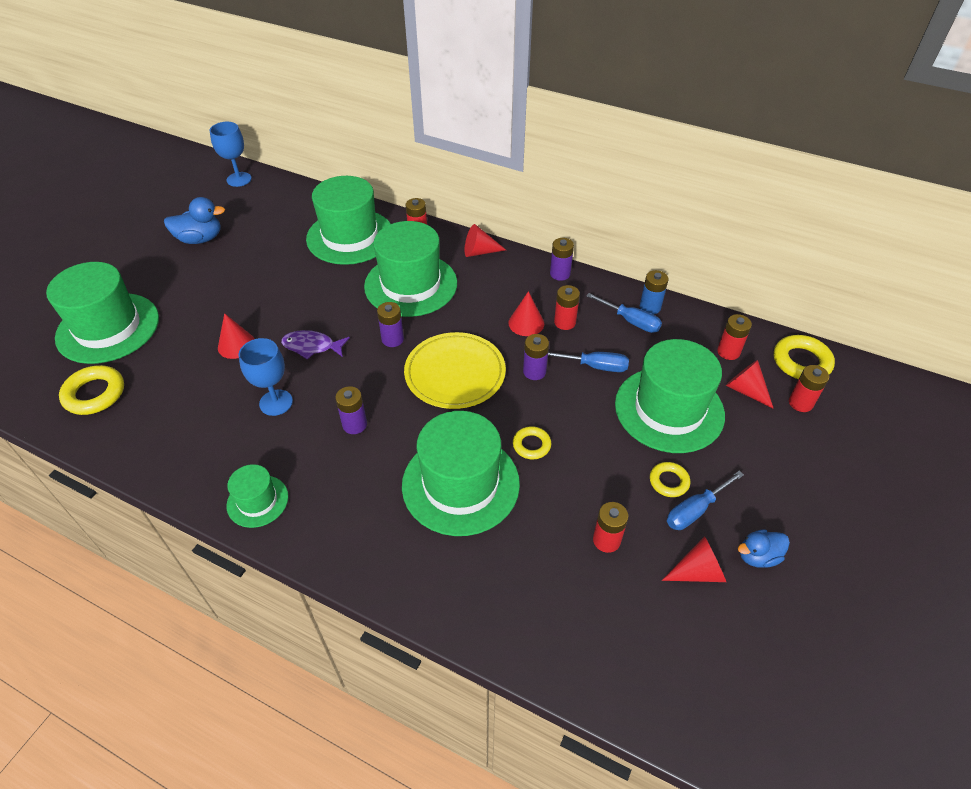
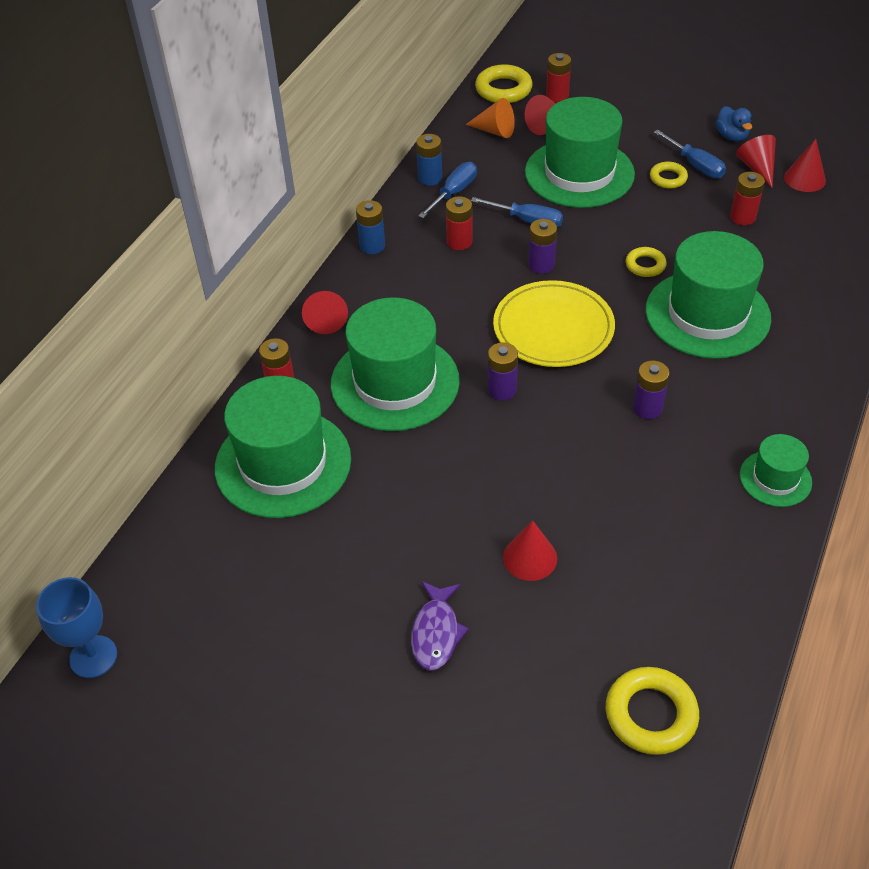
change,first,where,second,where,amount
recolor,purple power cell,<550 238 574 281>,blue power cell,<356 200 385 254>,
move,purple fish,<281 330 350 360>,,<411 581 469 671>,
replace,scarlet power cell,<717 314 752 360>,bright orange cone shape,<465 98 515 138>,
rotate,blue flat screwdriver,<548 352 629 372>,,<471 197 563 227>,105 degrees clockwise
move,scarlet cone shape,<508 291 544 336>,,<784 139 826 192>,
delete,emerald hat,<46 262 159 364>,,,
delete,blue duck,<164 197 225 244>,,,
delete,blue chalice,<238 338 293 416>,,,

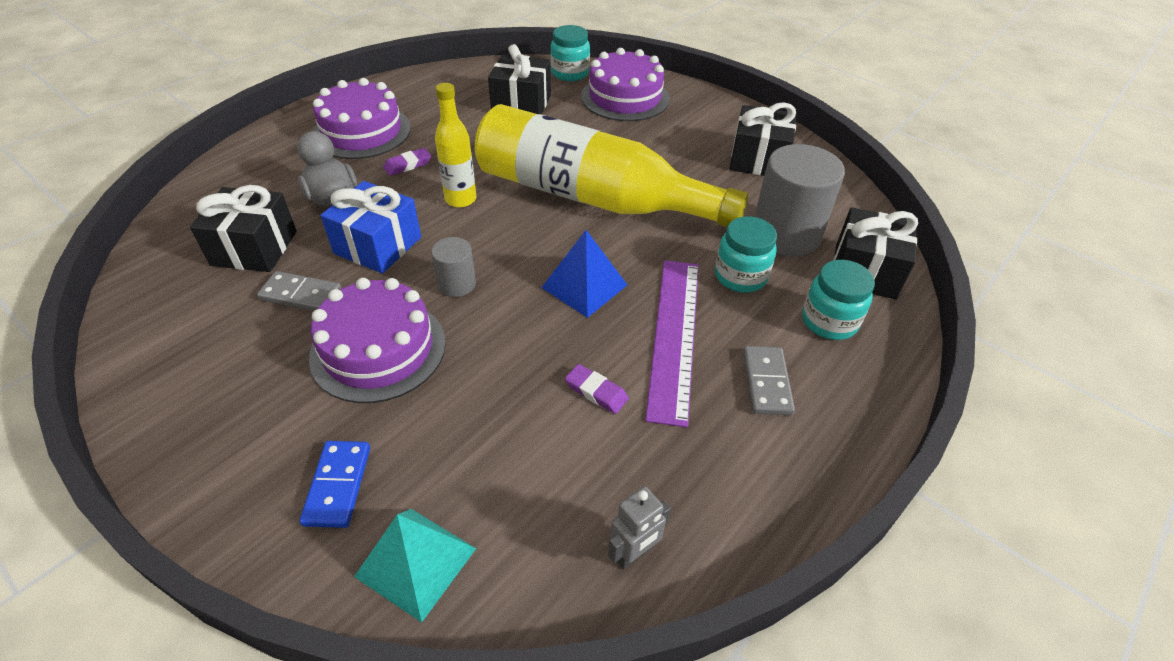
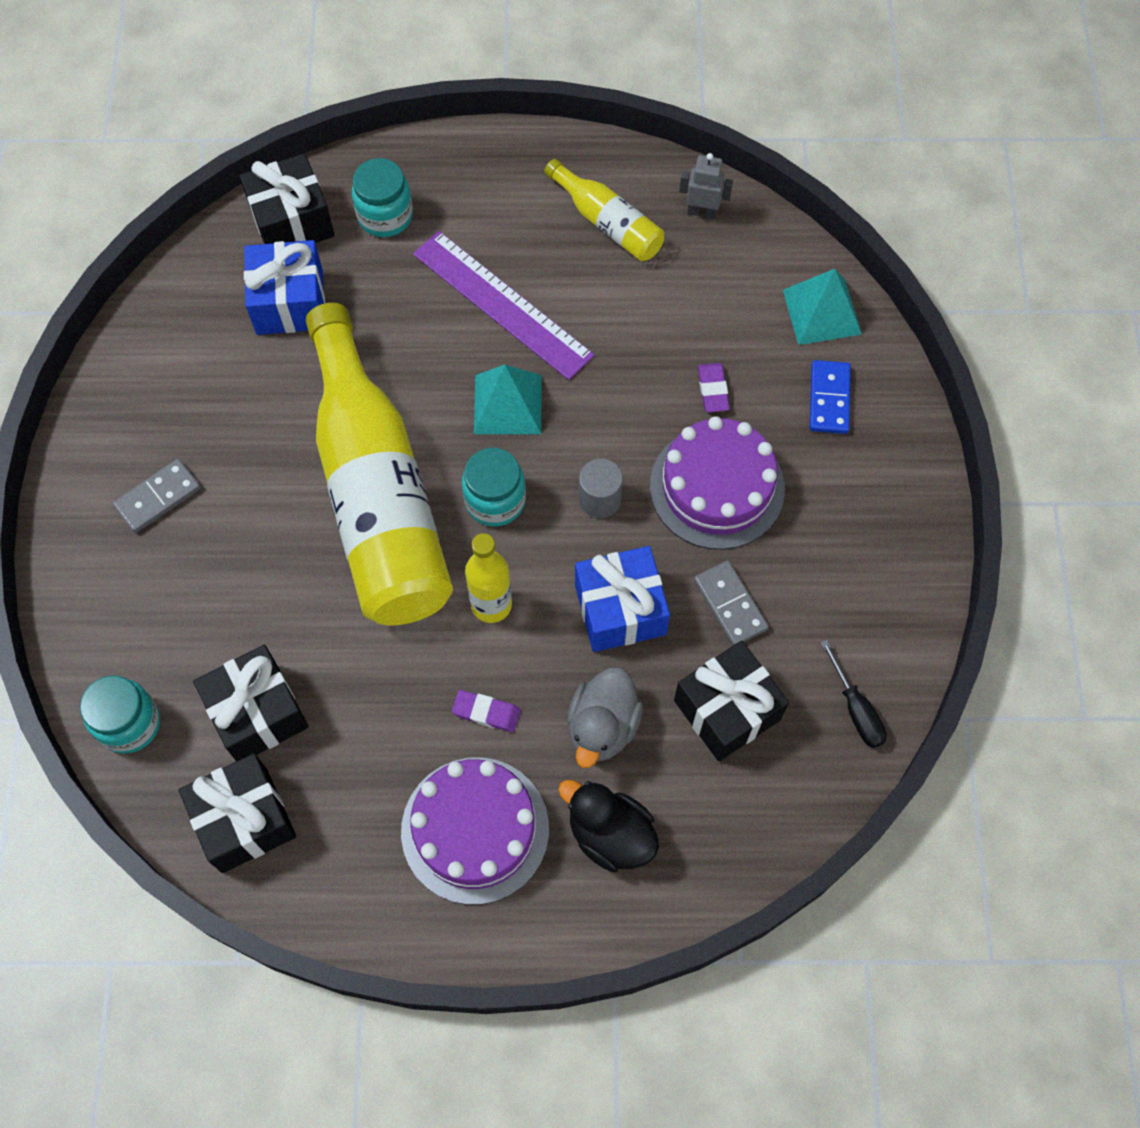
change,first,where,second,where,amount
move,grey domino piece,<743 346 795 415>,,<113 459 201 533>,
move,black wrapped gift,<729 102 796 176>,,<179 753 296 873>,
replace,grey cylinder,<754 144 845 257>,blue wrapped gift,<244 240 325 335>,
rotate,purple ruler,<645 260 699 427>,,<413 231 595 380>,75 degrees clockwise
move,aqua jar,<715 216 777 293>,,<462 448 526 526>,
recolor,blue solid pyramid,<541 230 627 318>,aqua solid pyramid,<474 365 542 434>,
insert,,,yellow flask,<544 159 664 261>,
insert,,,black duck,<558 780 659 872>,
move,purple eraser,<565 364 629 414>,,<698 363 730 412>,
rotate,blue domino piece,<300 441 370 528>,,<809 360 851 434>,45 degrees counterclockwise
insert,,,black flat screwdriver,<820 639 887 748>,
delete,purple gateau,<581 48 670 121>,,,

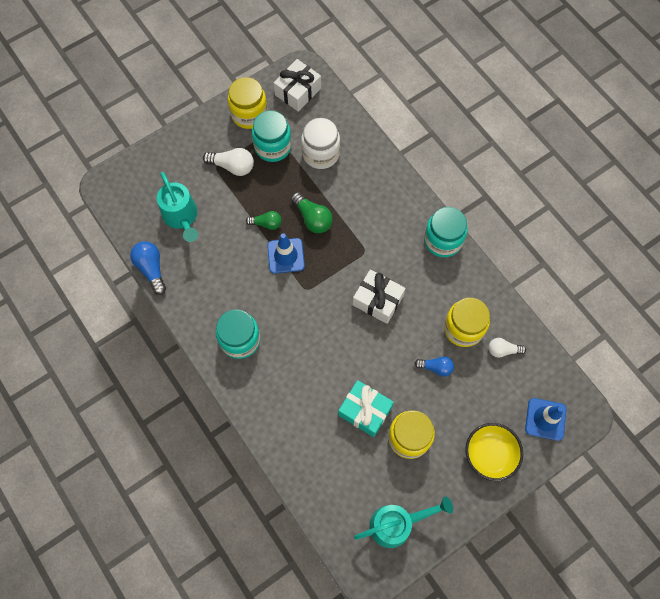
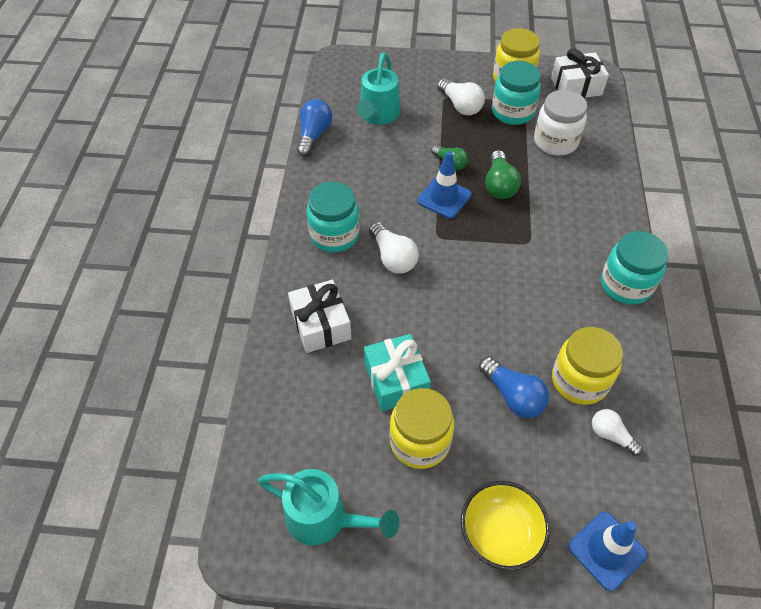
change,first,where,second,where,amount
move,white wrapped gift,<353 269 405 324>,,<288 280 351 353>,
insert,,,white lightbulb,<369 222 419 274>,
resize,blue lightbulb,<415 356 454 377>,,<479 357 549 418>,x1.51

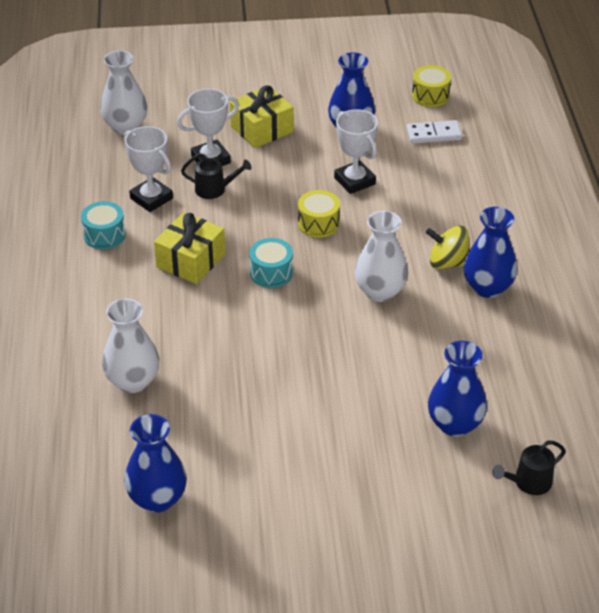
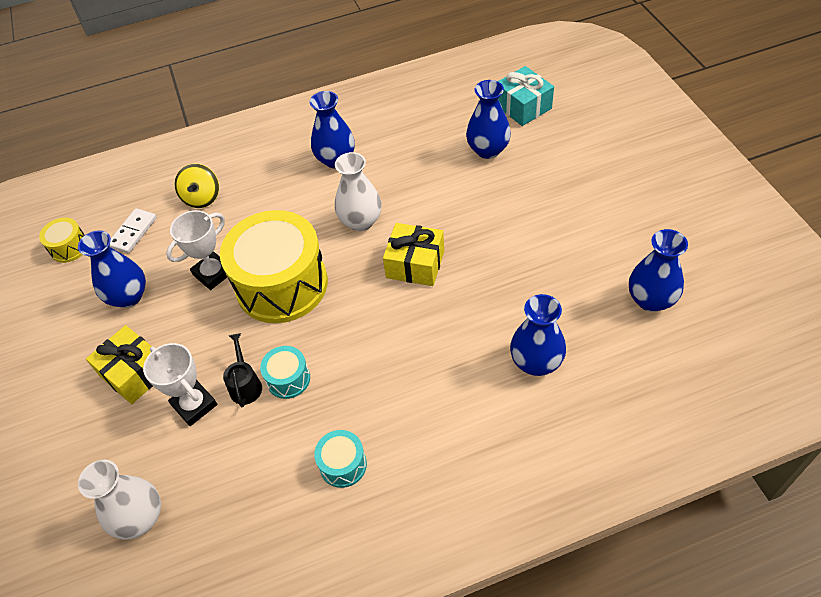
change,first,where,second,where,amount
rotate,white domino piece,<407 120 462 144>,,<109 208 157 253>,45 degrees clockwise
move,yellow spinning top,<426 225 470 269>,,<174 164 219 208>,
resize,yellow toy drum,<298 190 340 238>,,<220 210 328 323>,x2.30
move,aqua toy drum,<249 238 293 288>,,<260 346 310 399>,
move,yellow wrapped gift,<154 212 225 284>,,<383 223 444 286>,
replace,black sprinkling can,<492 441 566 495>,aqua wrapped gift,<498 66 554 126>,
recolor,white flower vase,<102 298 159 393>,blue flower vase,<510 294 566 376>,
delete,white prize cup,<124 126 173 212>,,,

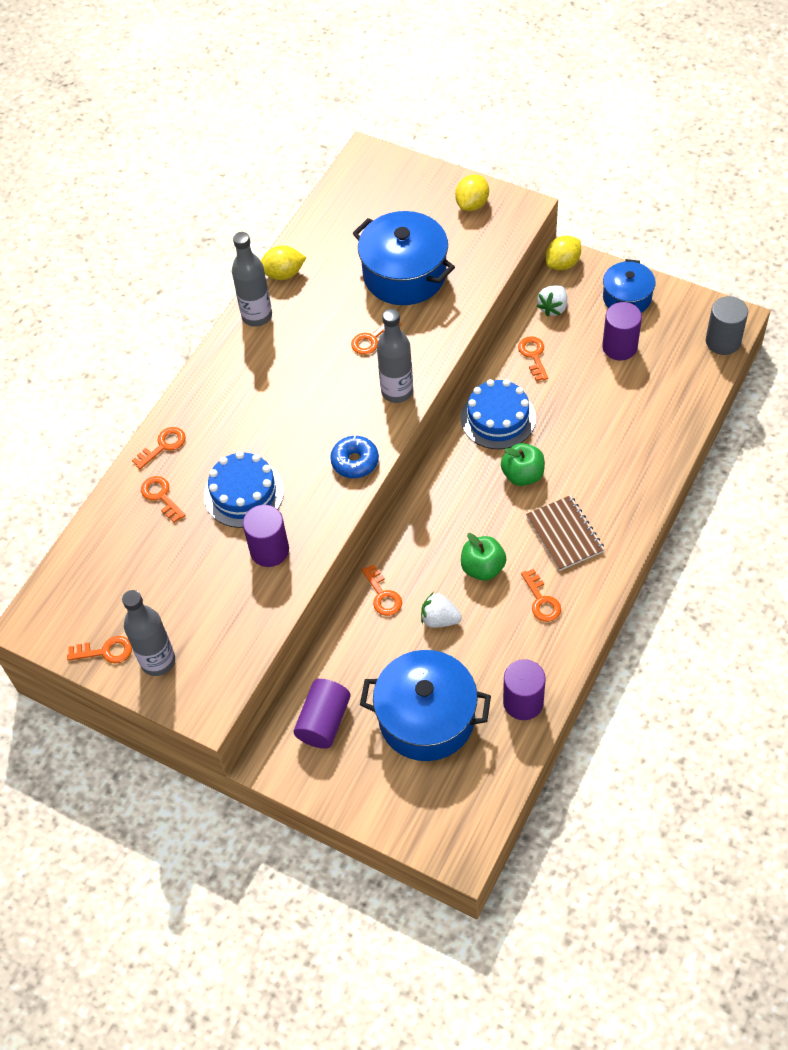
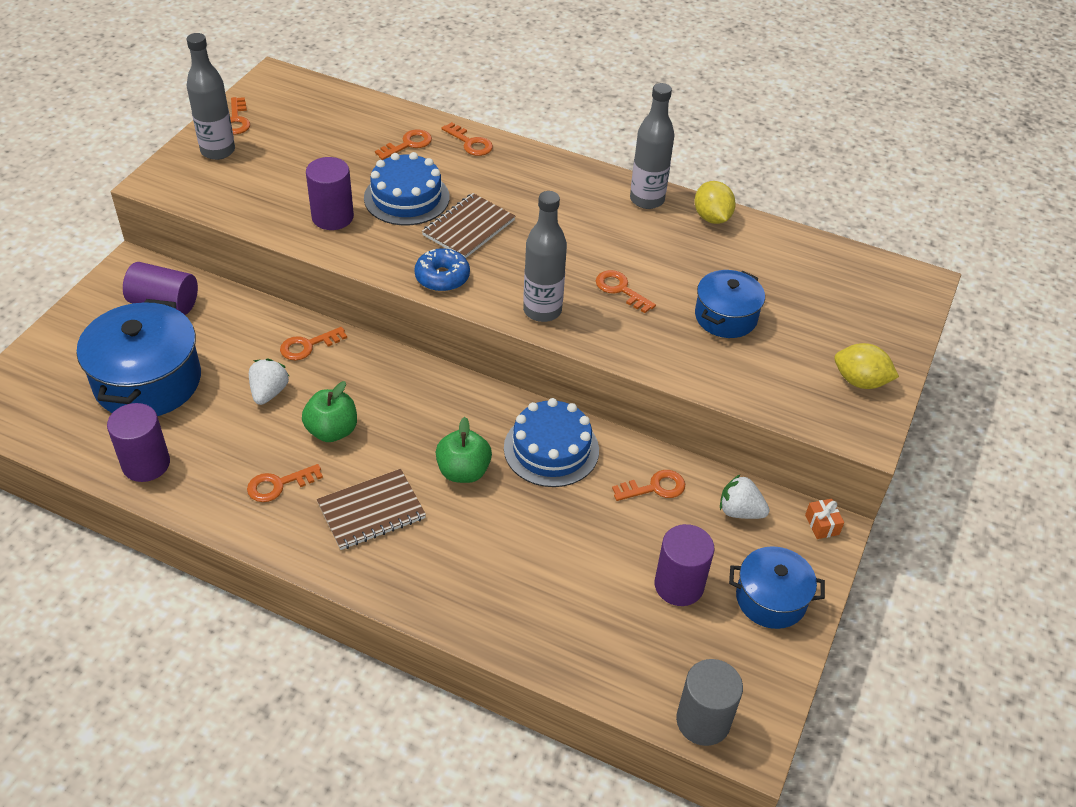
change,first,where,second,where,amount
insert,,,brown exercise book,<422 193 515 258>,
resize,blue pot,<352 211 455 305>,,<695 270 765 338>,x0.60
replace,yellow citrus fruit,<546 236 581 270>,bright orange wrapped gift,<805 499 844 539>,

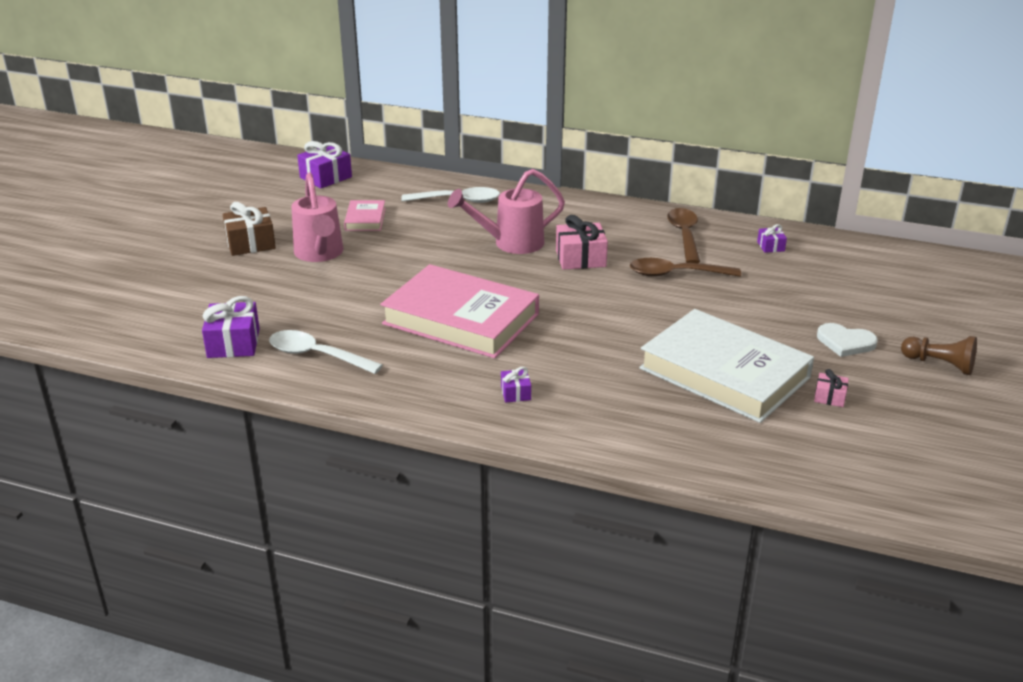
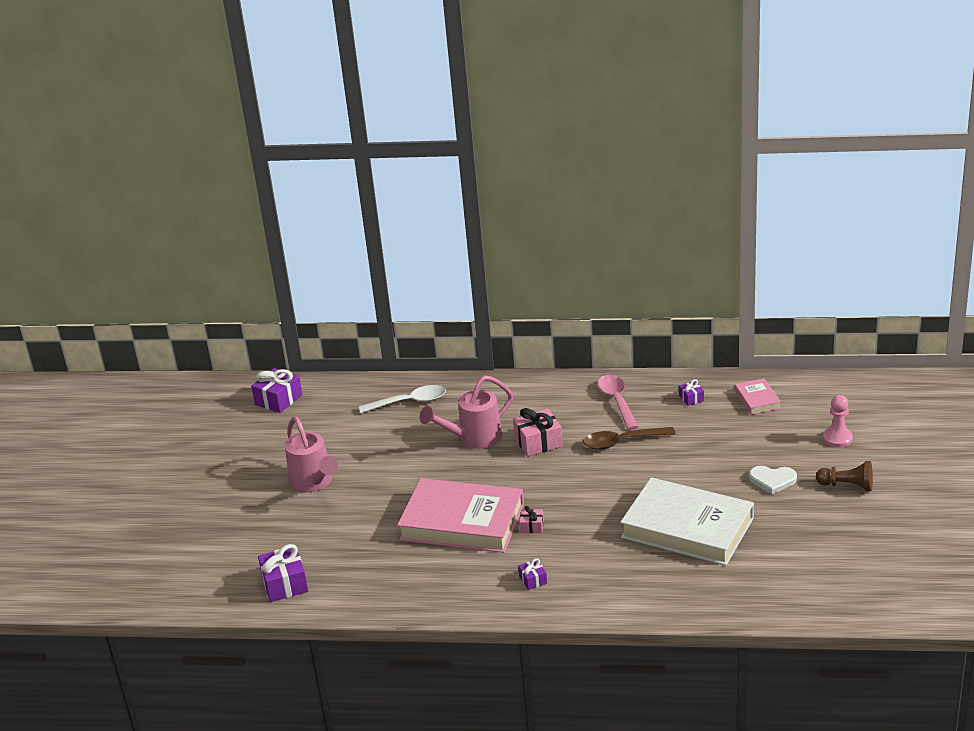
change,first,where,second,where,amount
move,rose-pink wrapped gift,<814 369 849 407>,,<519 506 544 533>,
recolor,brown spoon,<667 208 700 263>,rose-pink spoon,<598 375 639 430>,
move,rose-pink hardcover,<344 200 386 231>,,<735 378 781 415>,
insert,,,rose-pink chess pawn,<823 395 853 447>,
delete,brown wrapped gift,<223 202 276 256>,,,
delete,white spoon,<269 330 383 374>,,,

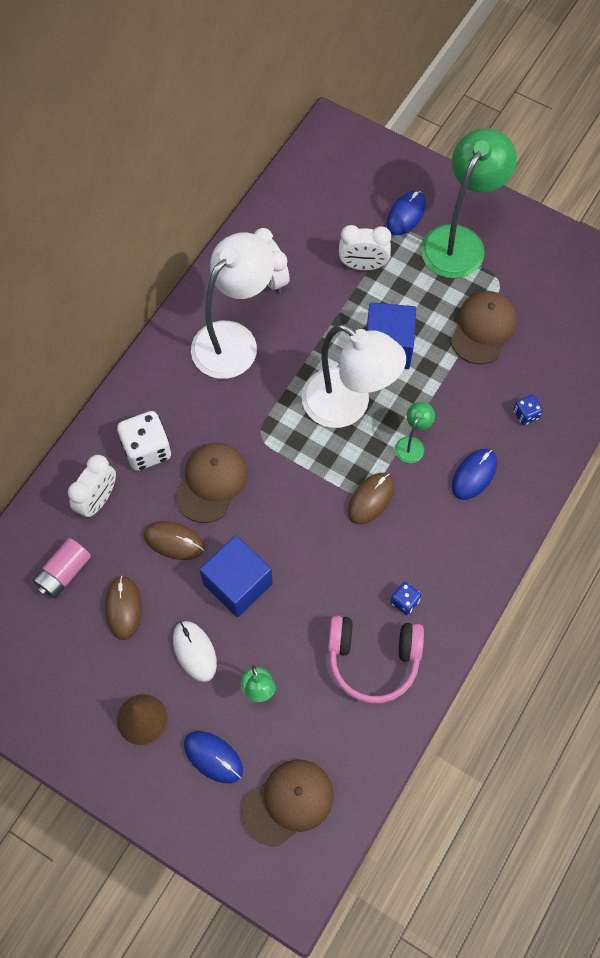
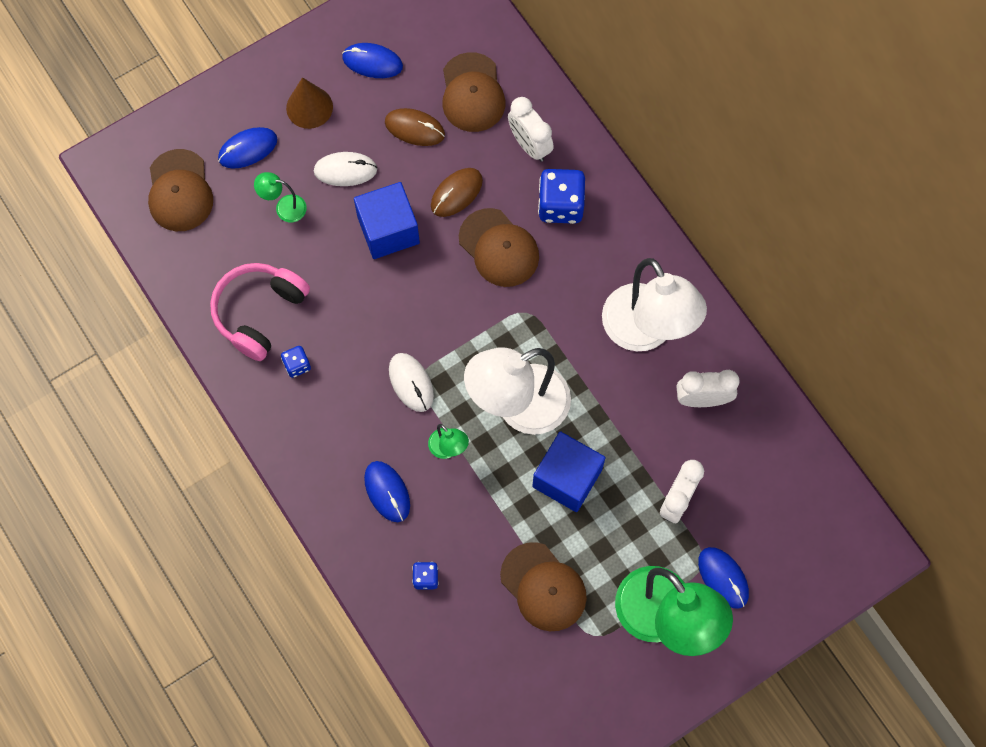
change,first,where,second,where,amount
insert,,,blue computer mouse,<342 43 403 78>,
recolor,brown computer mouse,<348 473 394 524>,white computer mouse,<389 353 434 412>,
replace,rose-pink power cell,<33 538 91 598>,brown peaked cap,<442 52 505 132>,
recolor,white die,<117 411 171 471>,blue die,<538 169 585 224>,

